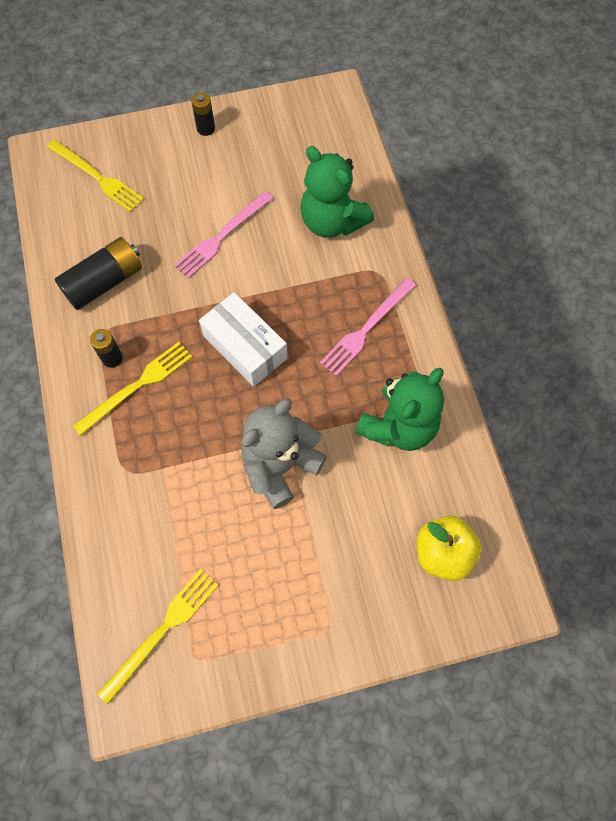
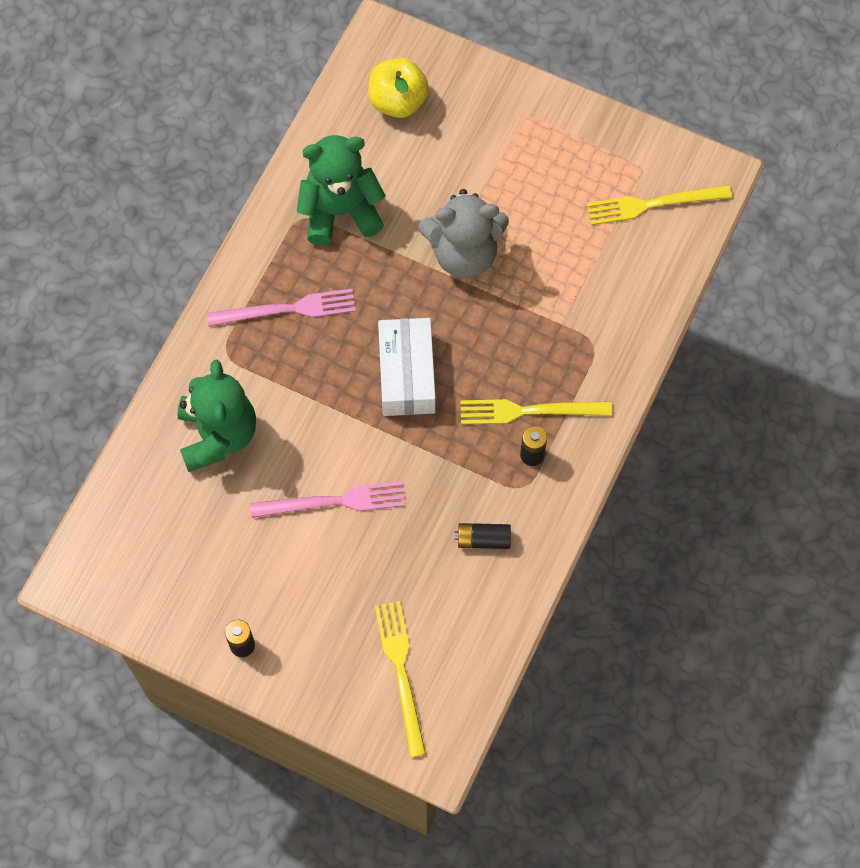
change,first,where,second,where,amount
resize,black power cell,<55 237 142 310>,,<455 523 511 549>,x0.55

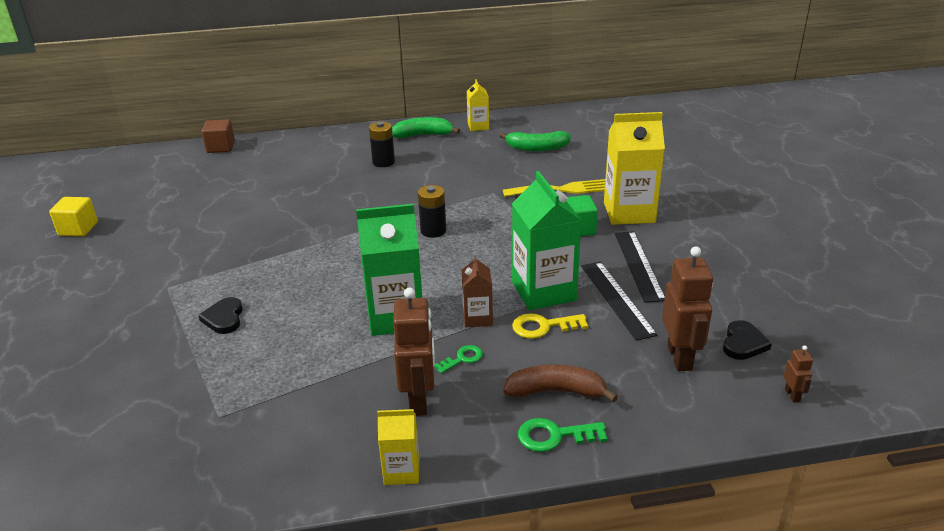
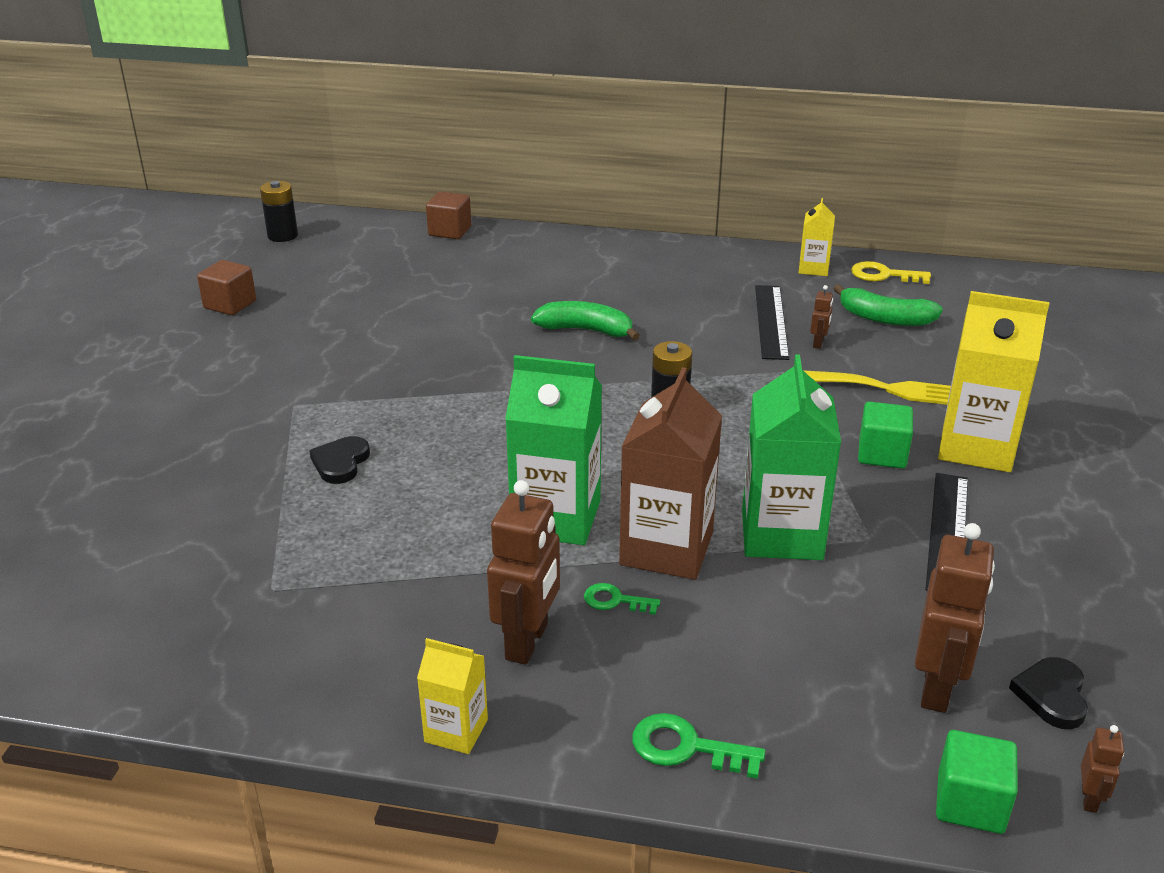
change,first,where,second,where,amount
recolor,yellow block,<49 197 98 236>,brown block,<197 260 256 315>,
move,black power cell,<369 122 395 167>,,<260 181 298 242>,
move,emerald banana,<392 117 460 138>,,<531 301 640 341>,
rotate,emerald latchkey,<434 345 483 374>,,<584 583 660 615>,150 degrees counterclockwise
resize,brown juice carton,<462 255 493 328>,,<619 367 722 580>,x1.91
move,black ruler,<581 262 657 341>,,<755 285 789 360>,
insert,,,brown robot,<810 285 833 349>,
move,yellow latchkey,<512 313 588 339>,,<851 261 931 284>,
insert,,,emerald block,<936 730 1018 834>,
rotate,black heart shape,<723 320 772 360>,,<1009 657 1088 729>,150 degrees clockwise
delete,brown banana,<503 364 618 403>,,,

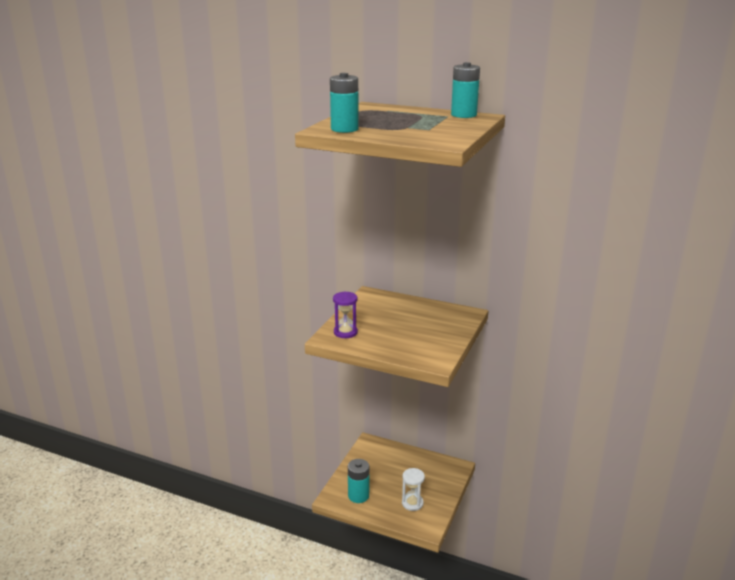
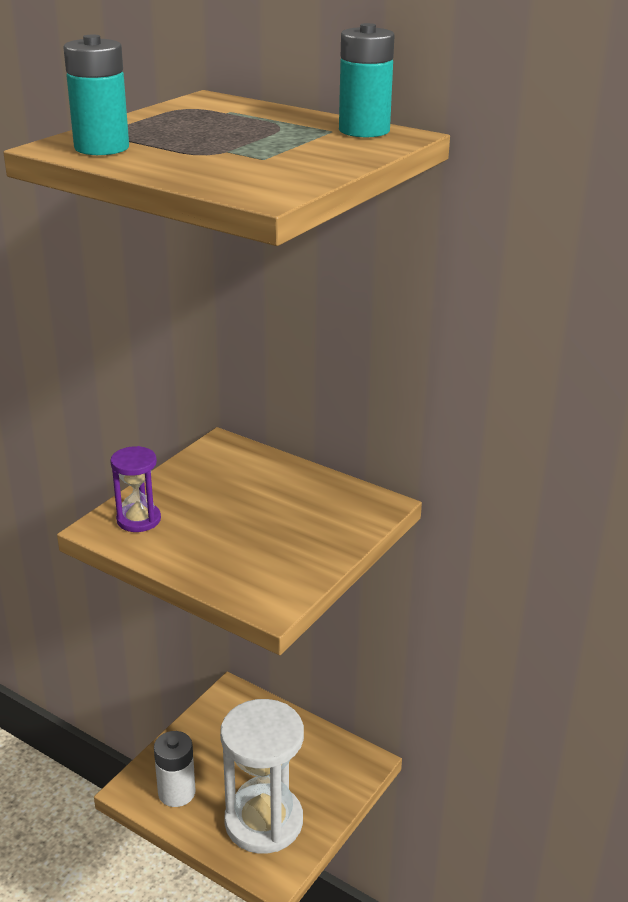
change,first,where,second,where,amount
recolor,aqua power cell,<348 459 369 503>,white power cell,<154 731 196 807>,
resize,white hourglass,<402 468 425 511>,,<220 699 304 854>,x2.03

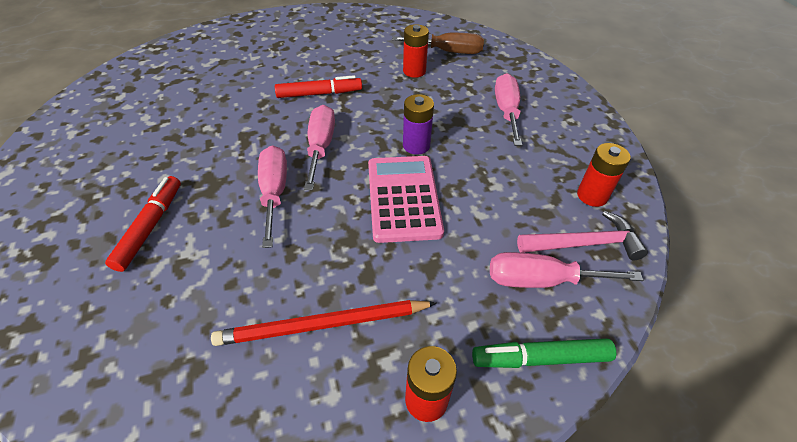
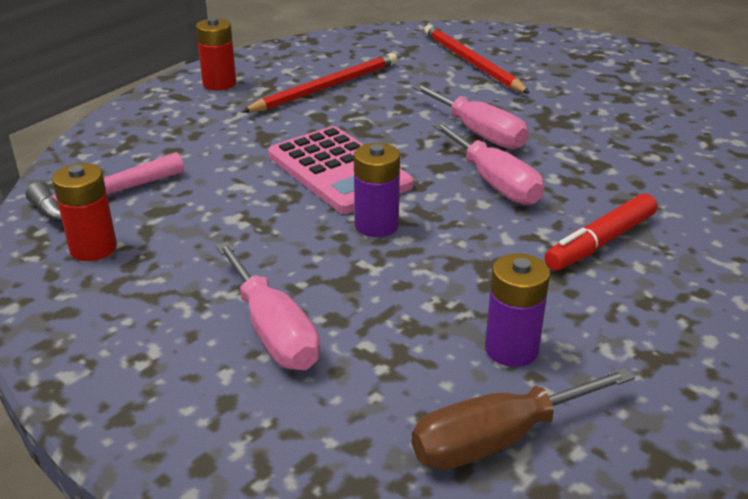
change,first,where,second,where,amount
insert,,,scarlet wooden pencil,<424 25 530 94>,
recolor,scarlet power cell,<403 24 429 78>,purple power cell,<485 253 550 367>,
delete,scarlet felt pen,<105 176 181 272>,,,
delete,emerald felt pen,<472 338 616 368>,,,
delete,rose-pink flat screwdriver,<490 252 643 288>,,,

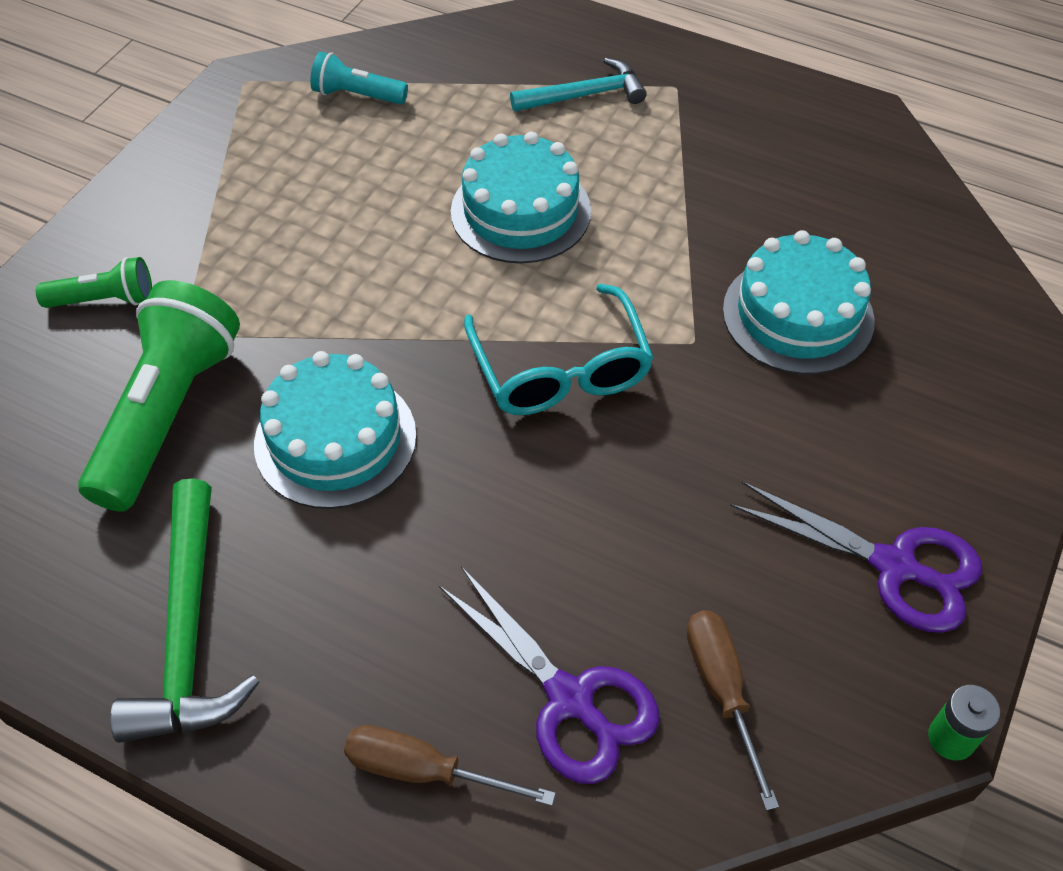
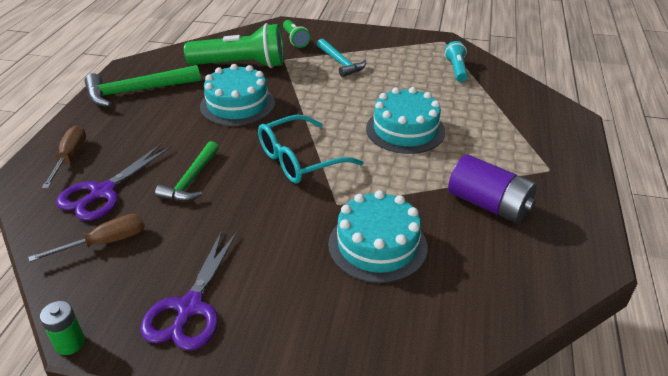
change,first,where,second,where,amount
insert,,,emerald carpenter's hammer,<155 141 219 201>,
move,aqua carpenter's hammer,<510 58 647 112>,,<317 38 366 77>,
insert,,,purple power cell,<448 155 537 223>,

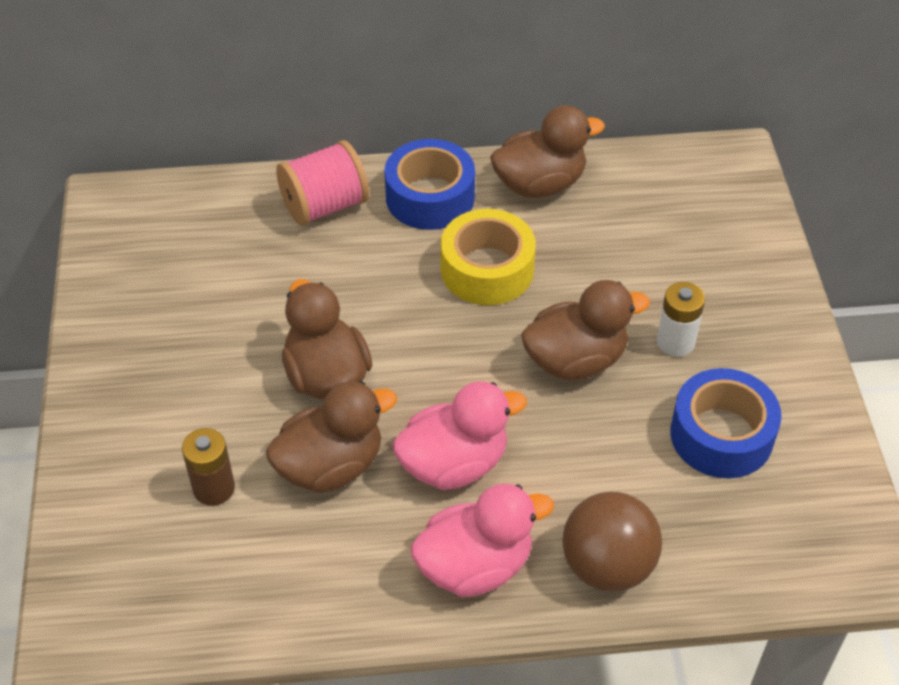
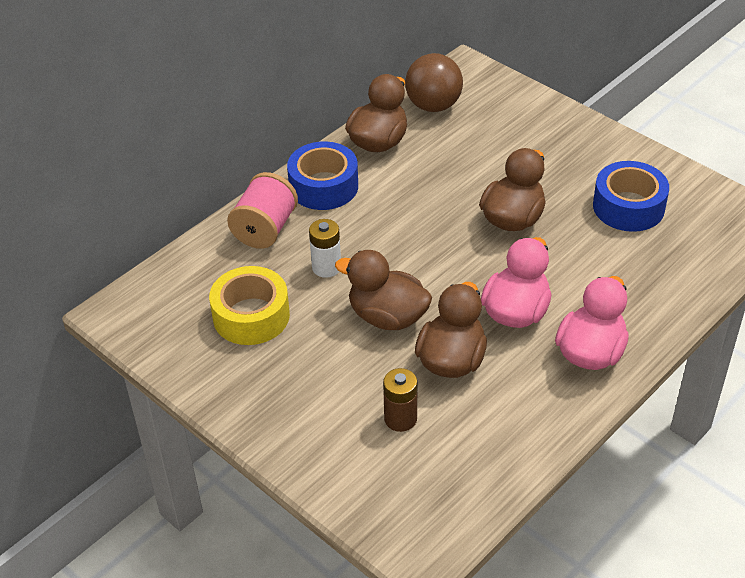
change,first,where,second,where,amount
move,yellow roll of tape,<441 209 536 305>,,<209 266 290 345>,
move,white power cell,<657 282 705 357>,,<309 219 341 278>,
move,brown play ball,<562 492 662 592>,,<405 53 463 112>,

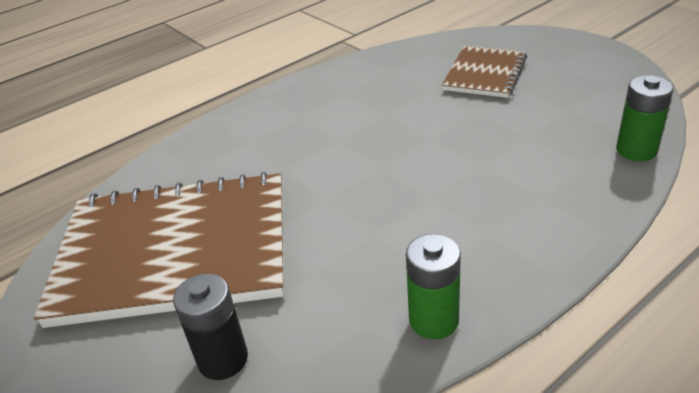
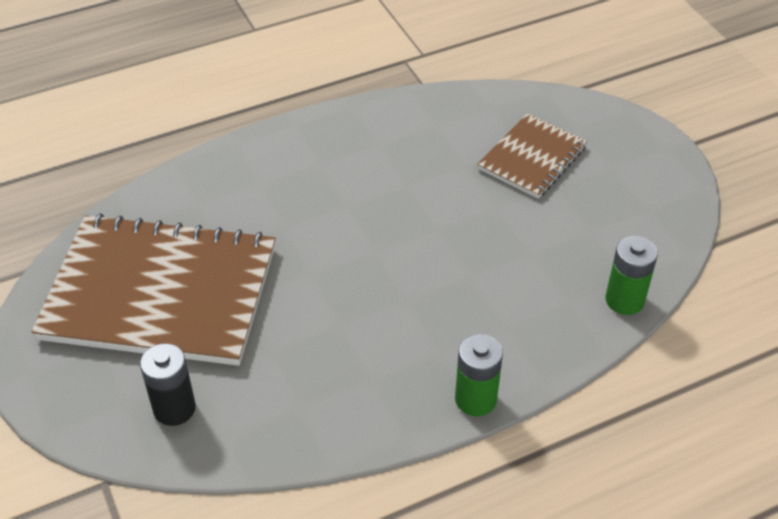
change,first,where,second,where,amount
move,emerald power cell,<406 234 461 339>,,<455 334 503 416>,

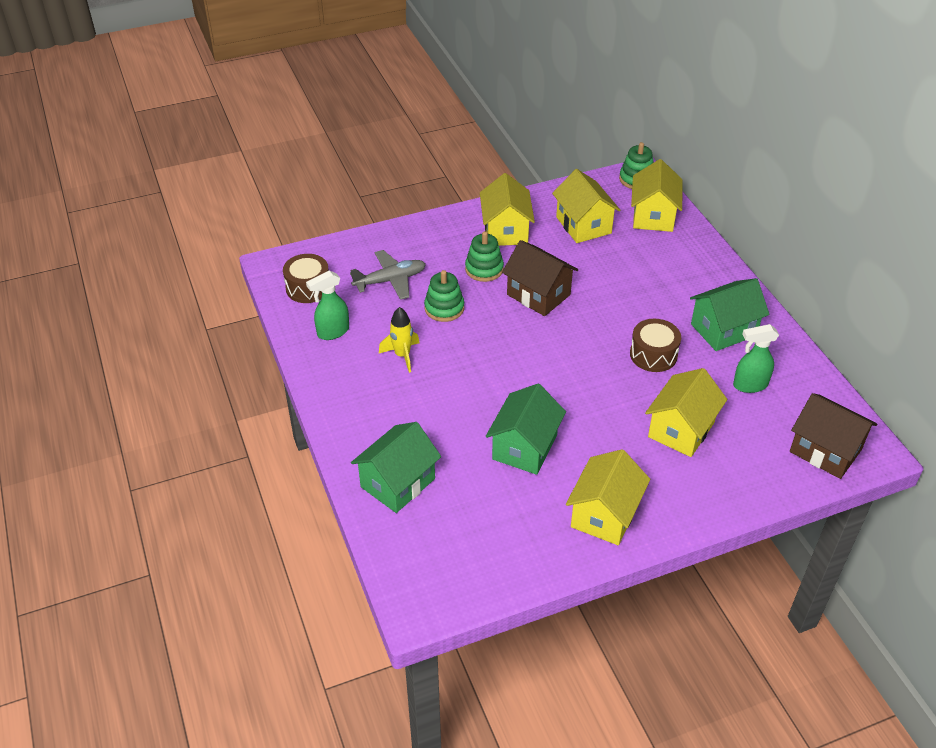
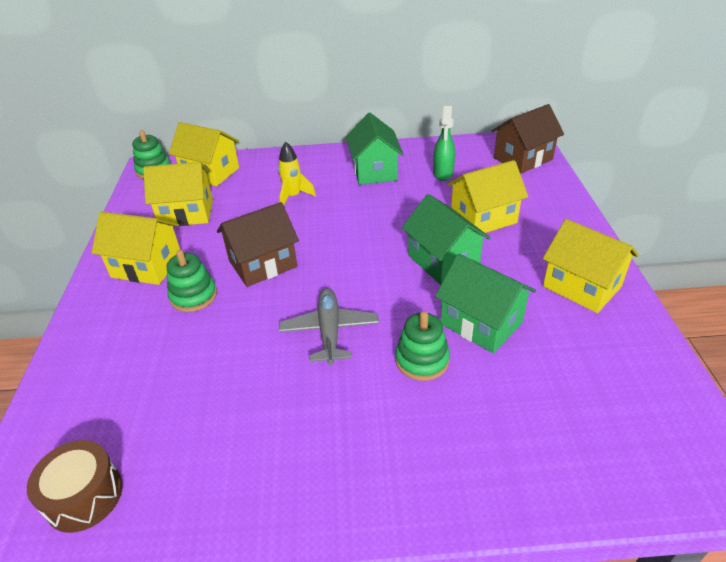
change,first,where,second,where,amount
move,yellow spaceship,<379 307 420 373>,,<278 142 316 205>,
move,grey aeroplane,<350 250 426 300>,,<279 288 379 365>,
move,emerald stacking rings,<424 270 464 322>,,<395 311 450 381>,
move,emerald house,<351 422 441 513>,,<402 194 490 285>,
rotate,yellow house,<645 368 727 457>,,<447 160 528 233>,75 degrees counterclockwise
delete,emerald spray bottle,<306 270 349 340>,,,
delete,brown toy drum,<630 319 681 372>,,,

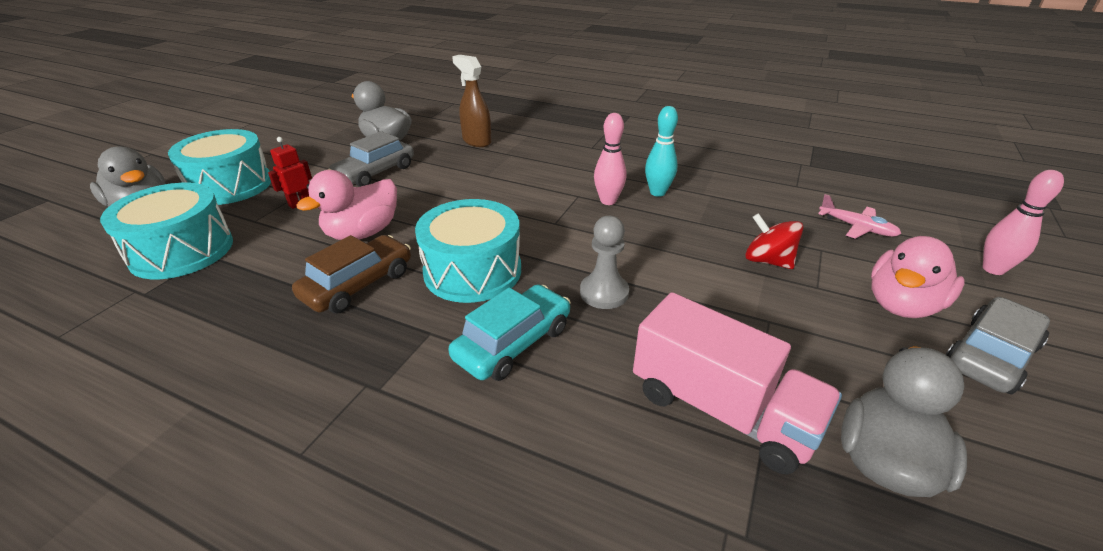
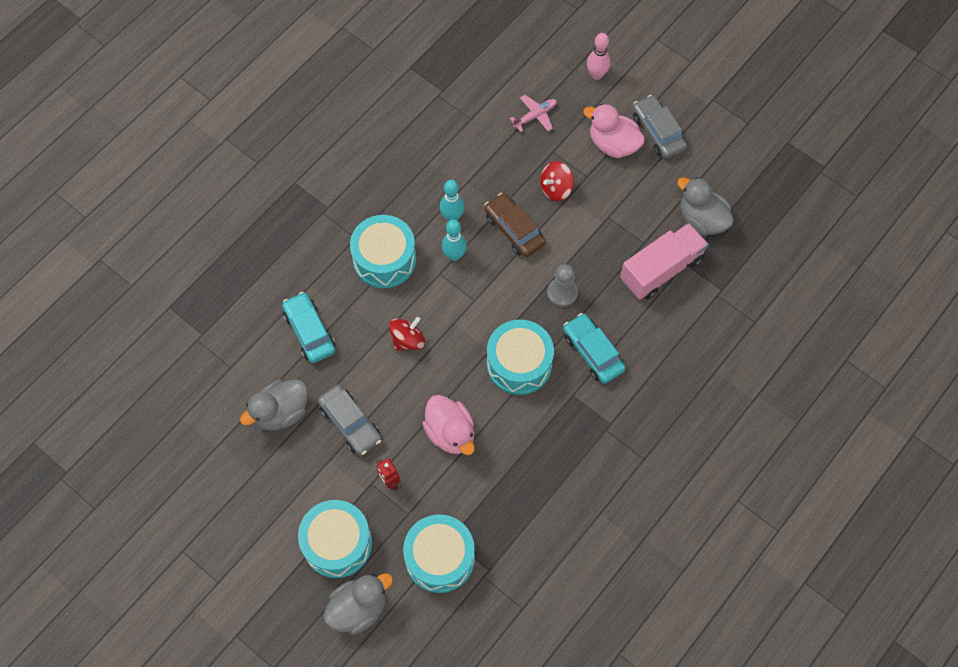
change,first,where,second,where,amount
replace,brown spray bottle,<452 55 492 147>,aqua automobile,<282 292 335 363>,
insert,,,aqua toy drum,<350 215 416 288>,
insert,,,scarlet spinning top,<389 317 425 351>,
recolor,rose-pink bowling pin,<594 113 626 205>,aqua bowling pin,<442 219 467 261>,
move,brown automobile,<292 235 411 313>,,<484 193 546 257>,
rotate,rose-pink duck,<871 236 965 318>,,<583 104 645 158>,150 degrees clockwise

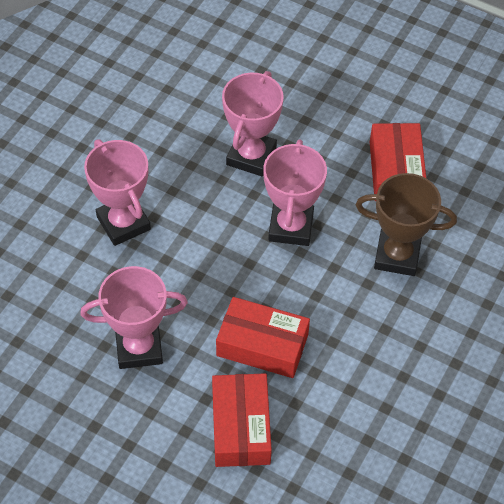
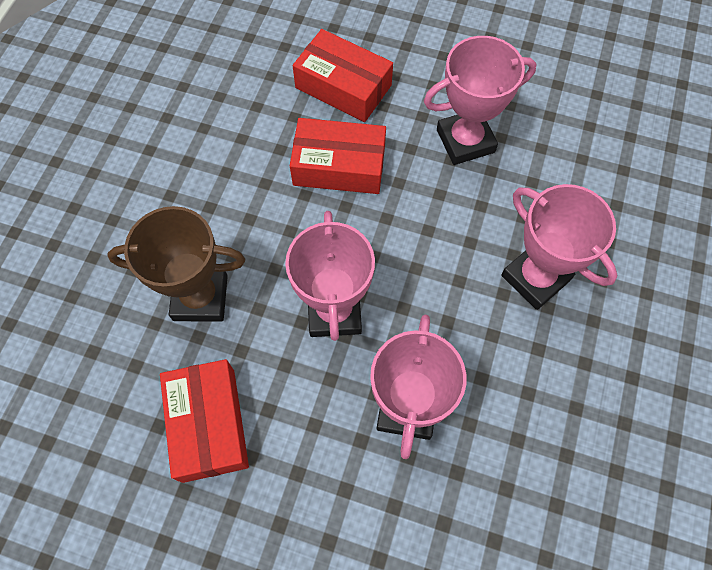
change,first,where,second,where,amount
rotate,scarlet package,<212 373 272 467>,,<293 29 393 122>,45 degrees counterclockwise

